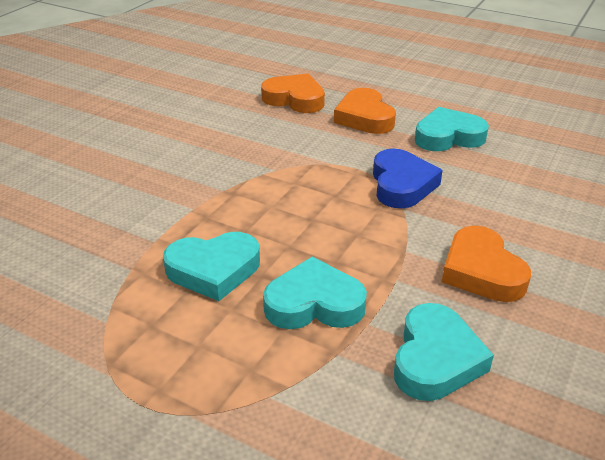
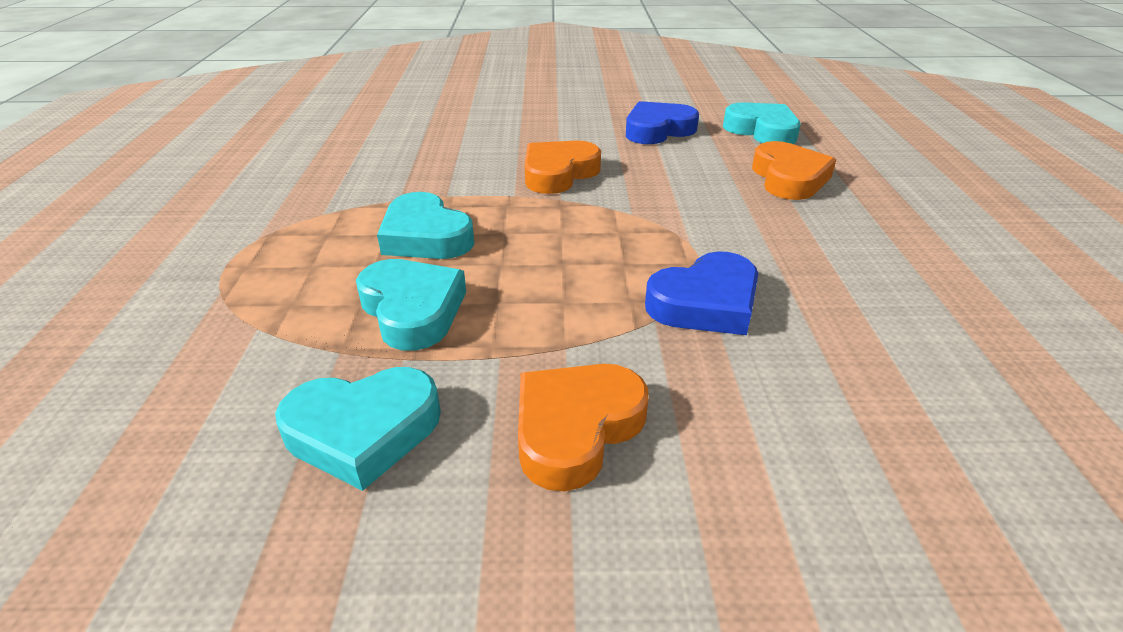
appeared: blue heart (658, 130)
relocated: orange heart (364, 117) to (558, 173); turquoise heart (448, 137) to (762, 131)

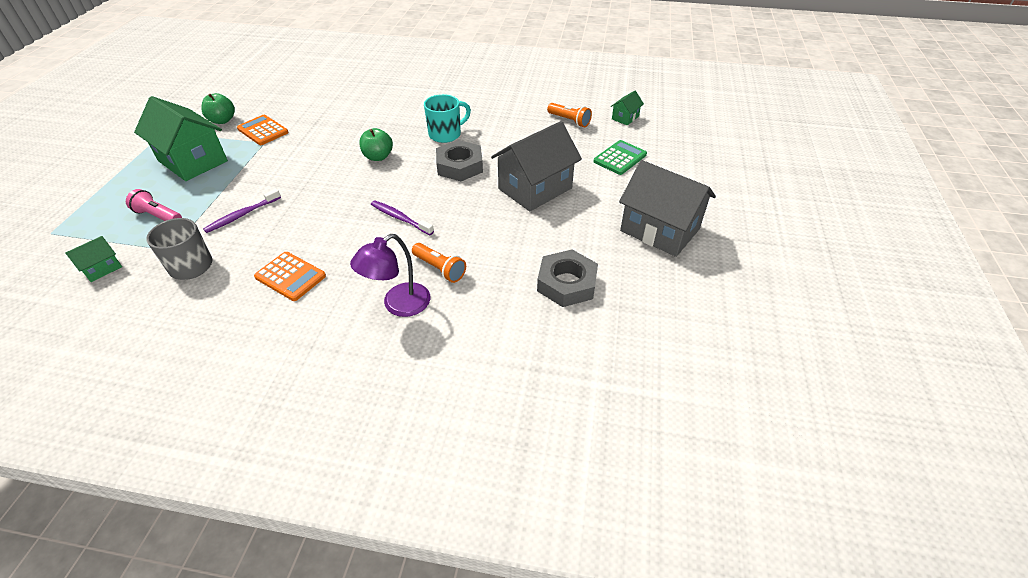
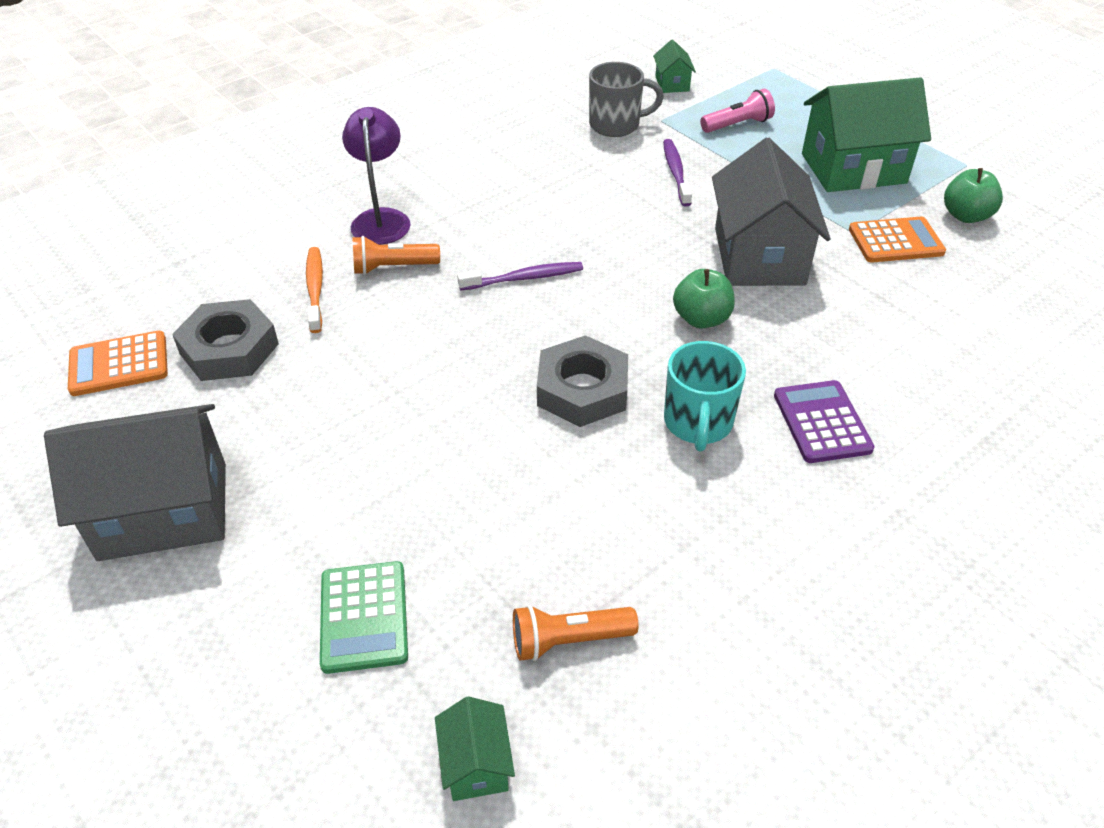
appeared: orange toothbrush (315, 289); purple calculator (822, 422)
relocated: orange calculator (290, 276) to (119, 364); grey house (535, 188) to (759, 256)

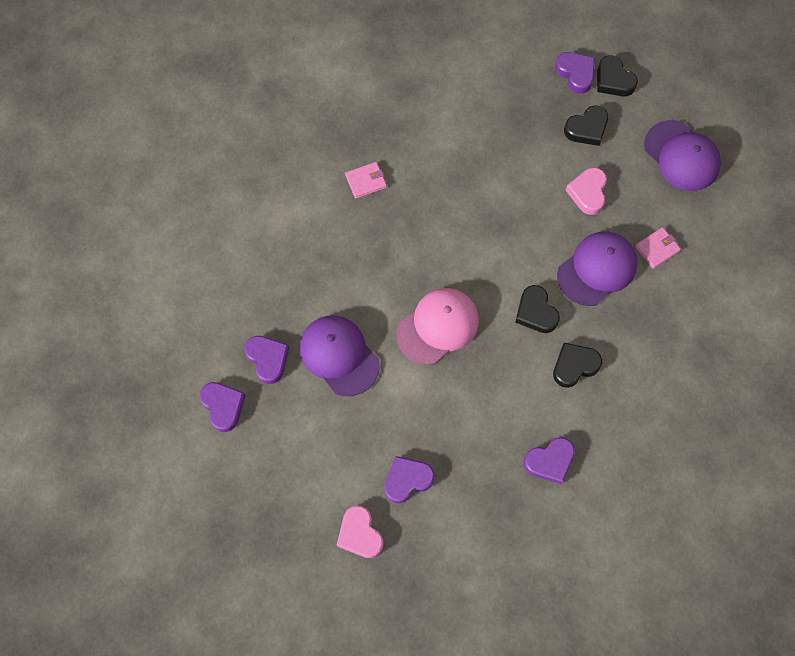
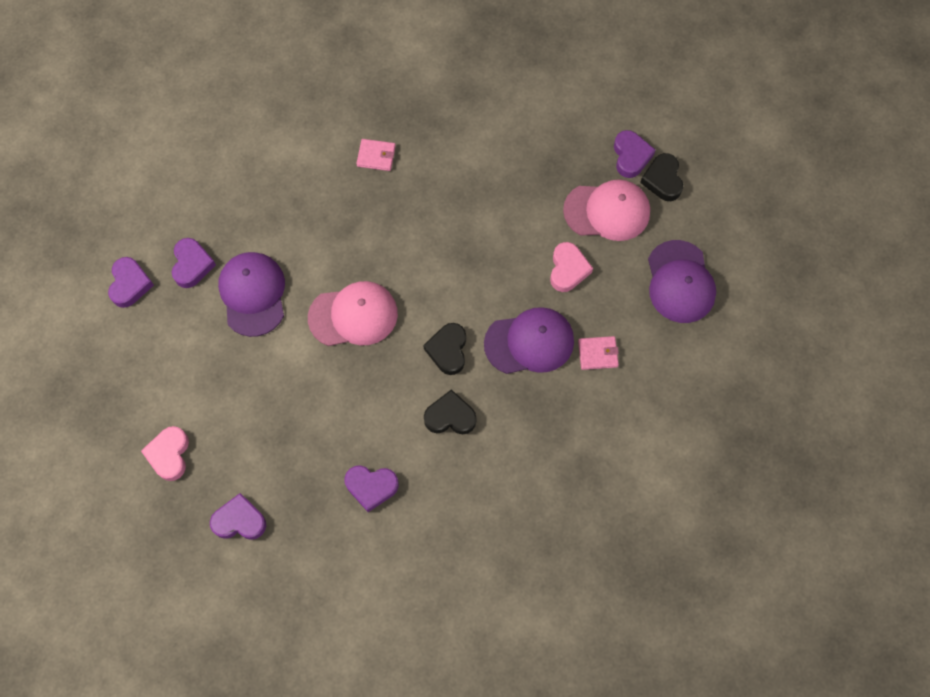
relocated: purple heart (407, 480) to (239, 520)
exchanged: black heart (587, 129) to pink cap (607, 211)
spun: pink heart (588, 193) = (568, 269) 150 degrees clockwise

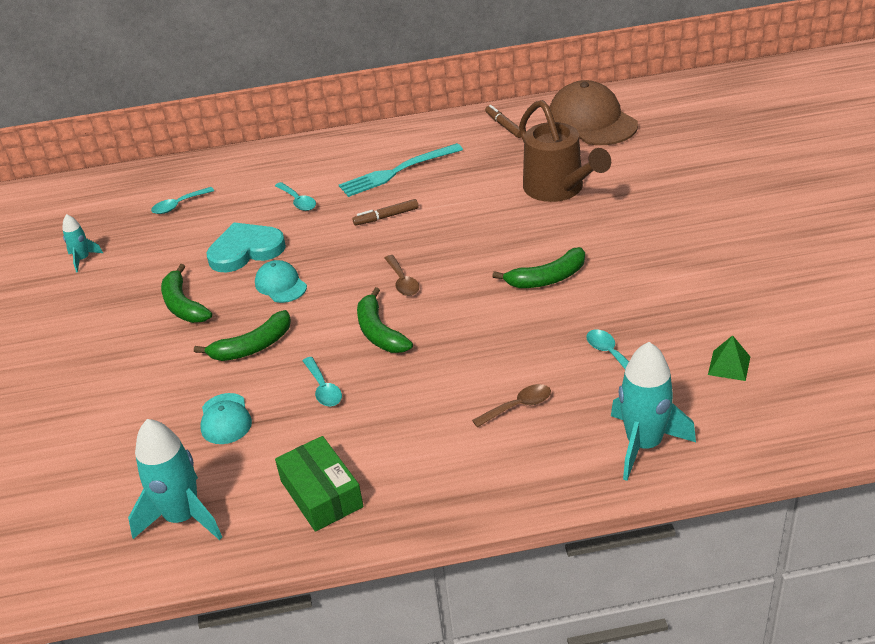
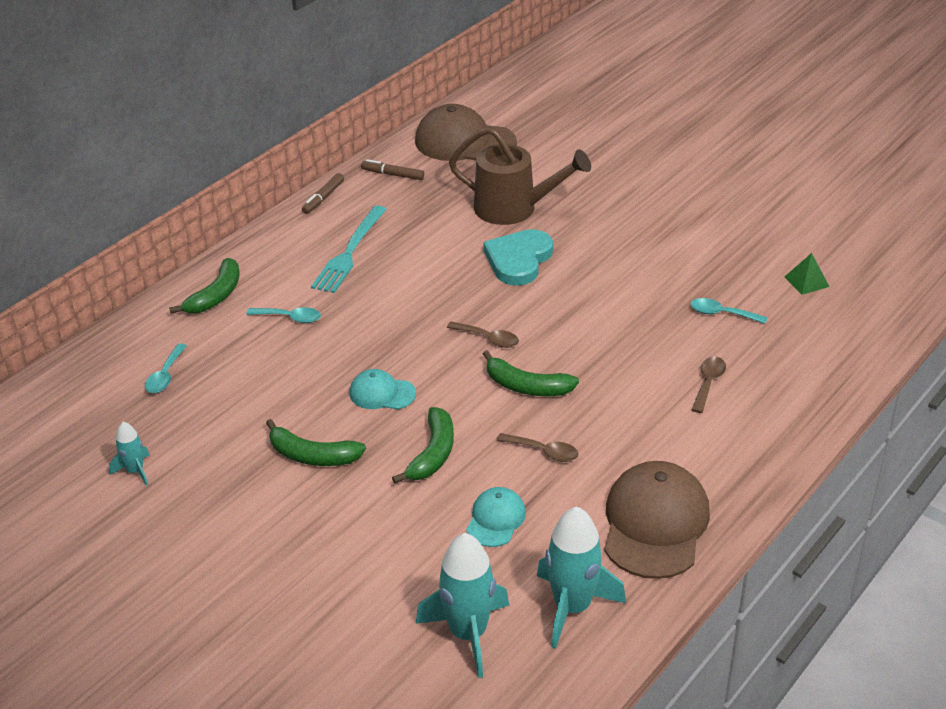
relocated: green banana (547, 278) to (216, 295); brown marker (386, 217) to (323, 198); turquoise rocket (644, 444) to (468, 633); turquoise heart (245, 250) to (518, 260)
exchanged: green box (321, 494) to brown cap (655, 524)
colour: turquoise spoon (323, 388) to brown spoon (543, 451)
spun: turquoise cap (225, 419) = (495, 519) 105 degrees counterclockwise

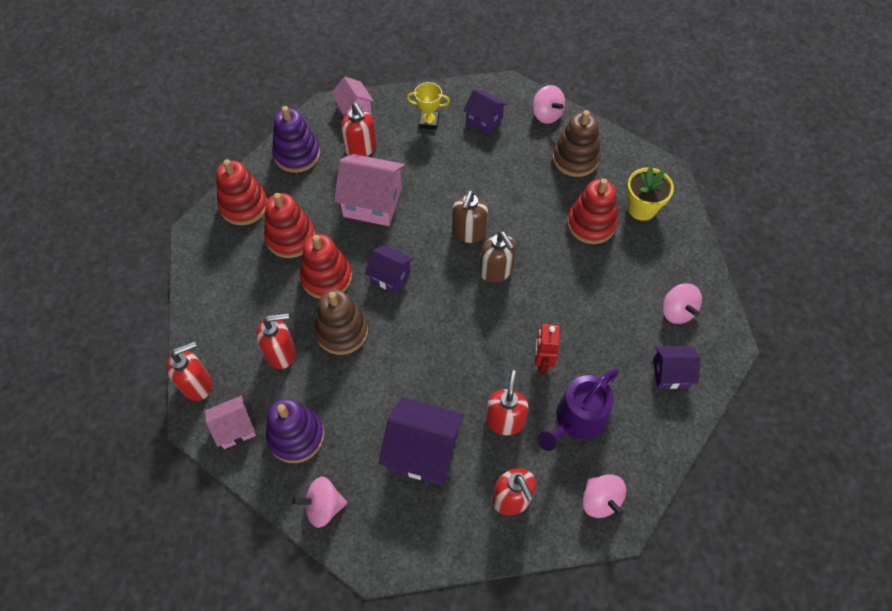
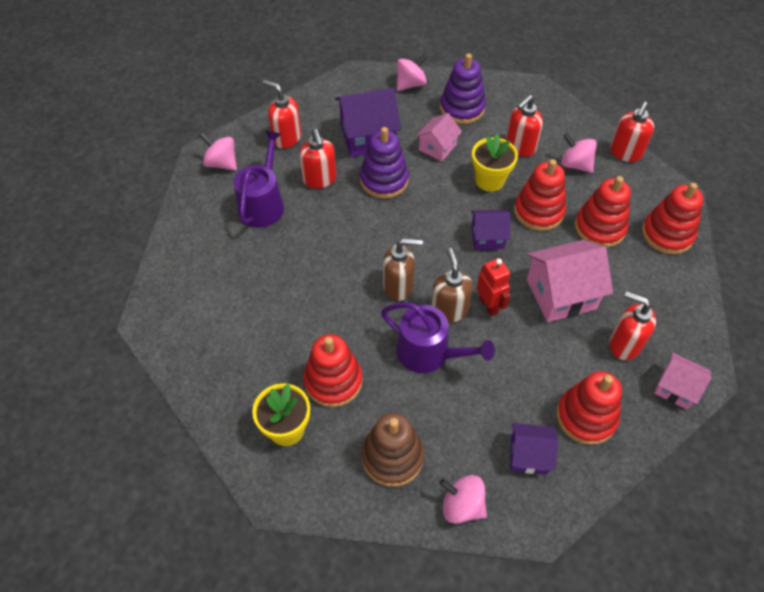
missing: purple house (670, 373)
appeared: purple watering can (429, 353)
relocated: purple stacking toy (297, 154) to (384, 180); pink house (235, 428) to (437, 147); red robot (542, 362) to (489, 305); pink spinning top (677, 311) to (575, 164); red soap dispenser (197, 384) to (625, 153)
exchanged: brown stacking toy (342, 331) to yellow flower pot (489, 180); yellow trophy (429, 122) to red stacking toy (586, 417)
spun: brown soap dispenser (496, 271) = (398, 286) 150 degrees clockwise

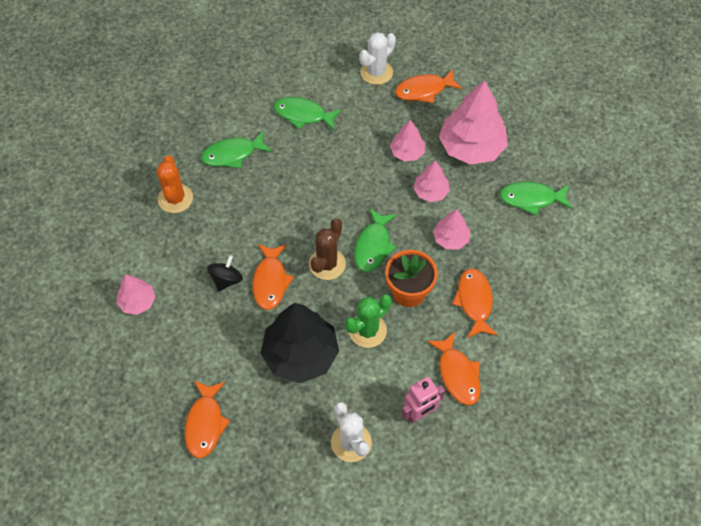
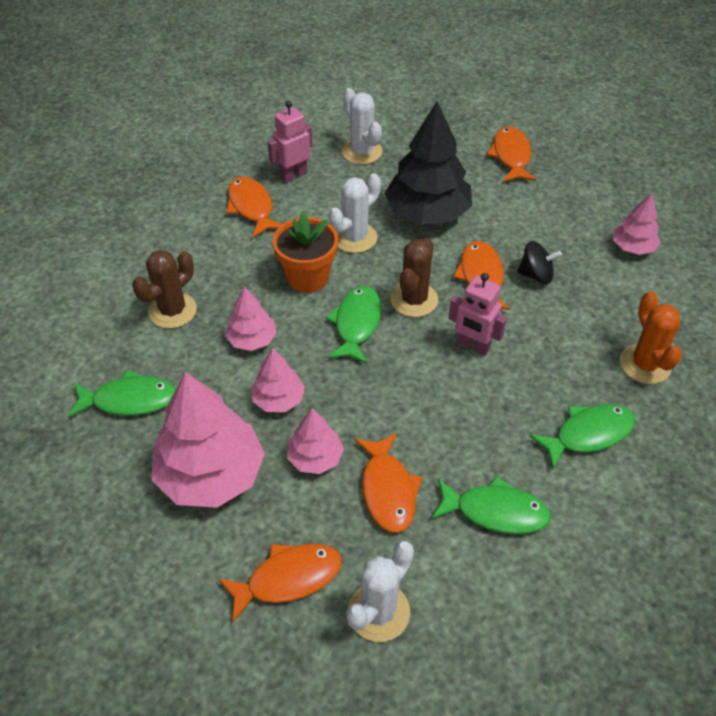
appeared: brown cactus (172, 311); pink robot (473, 346)
relocated: orange fish (474, 301) to (388, 490)
colour: green cactus (367, 330) to white cactus (355, 238)
spun: black spinning top (226, 280) = (536, 275) 105 degrees counterclockwise

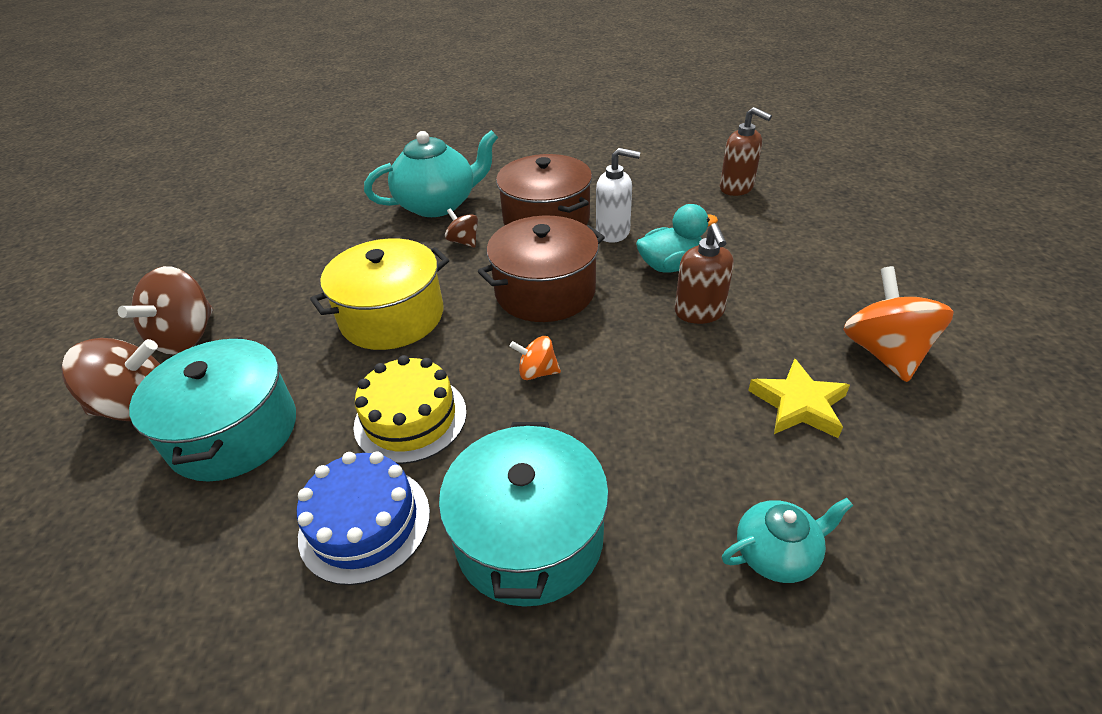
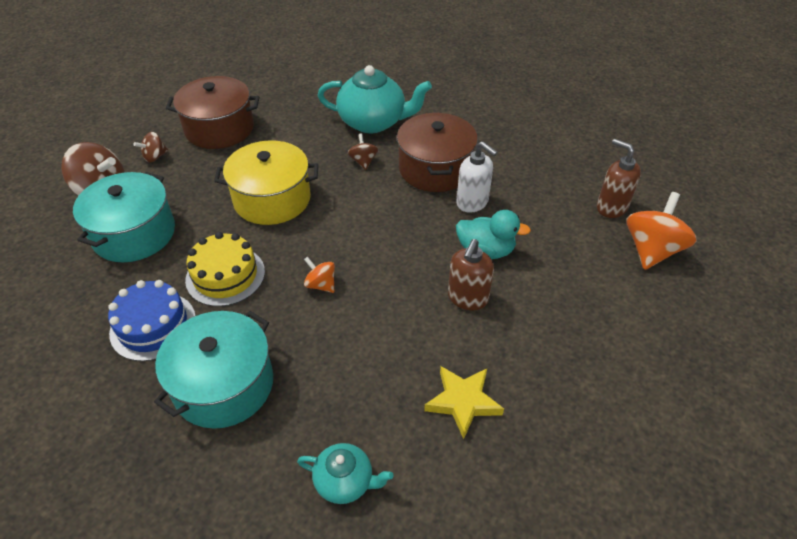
relocated: brown pot (545, 291) to (219, 129); orange spinning top (884, 352) to (651, 250)
spun: brown soap dispenser (736, 188) = (611, 207) 150 degrees clockwise
size: brown spinning top (186, 337) = (155, 157) x0.52

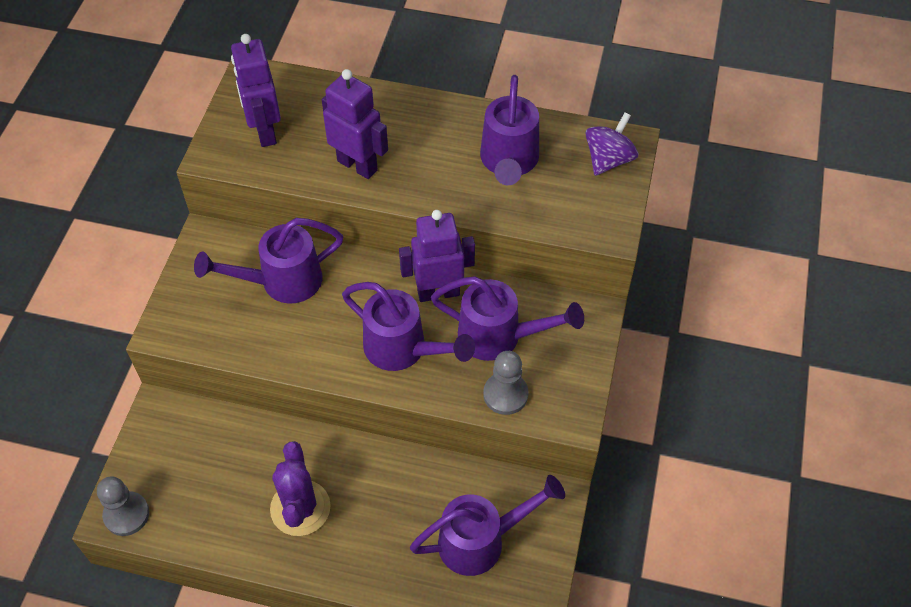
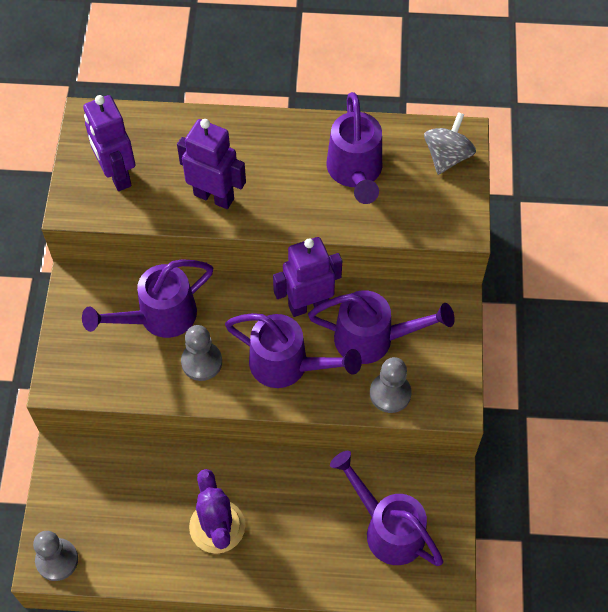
appeared: grey pawn (201, 362)
colour: purple spinning top (608, 160) to grey spinning top (447, 156)
spun: purple watering can (481, 540) = (388, 528) 105 degrees counterclockwise

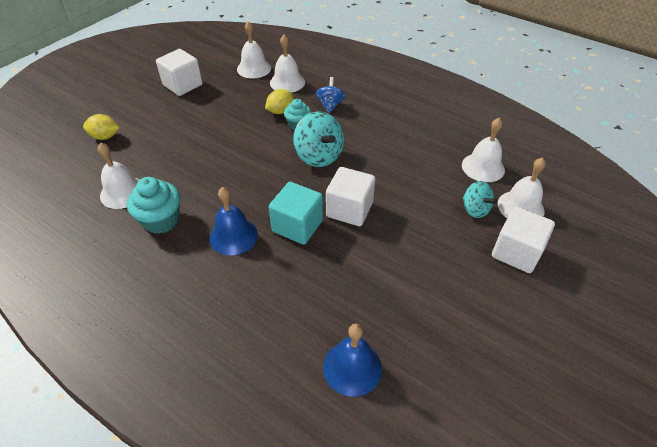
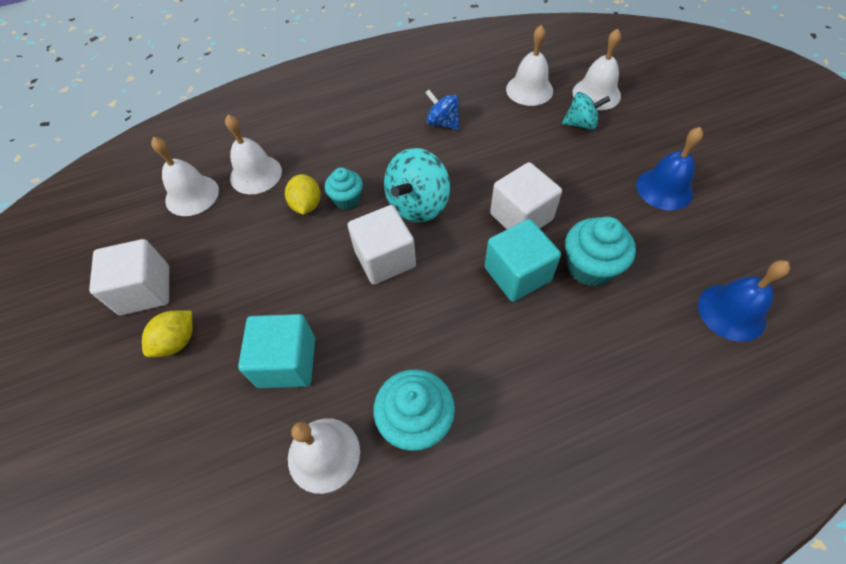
appeared: turquoise cube (287, 362); turquoise cupcake (589, 267)
relocated: yellow lemon (105, 137) to (177, 341); white cube (516, 252) to (385, 259); blue spinning top (330, 105) to (443, 123); blue bell (233, 236) to (664, 188)
spun: turquoise spinning top (319, 156) = (418, 205) 120 degrees clockwise

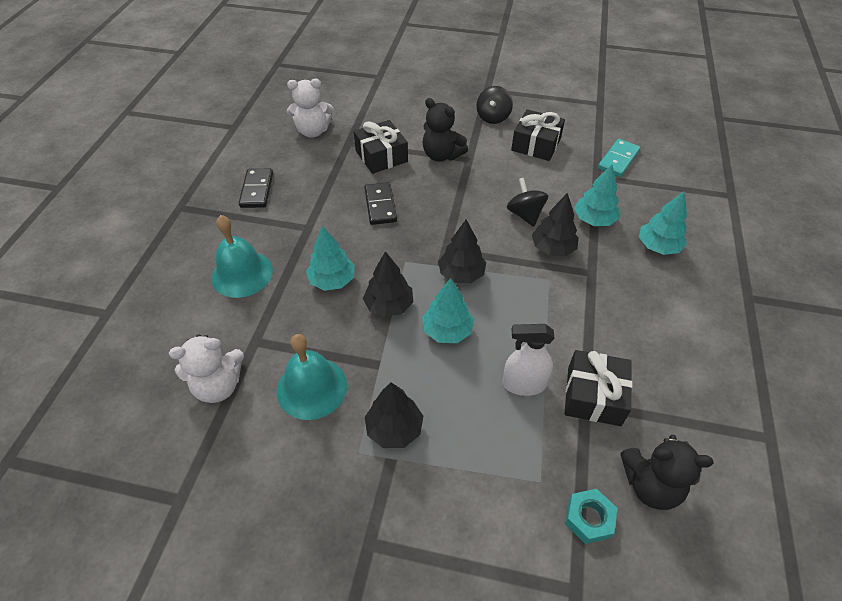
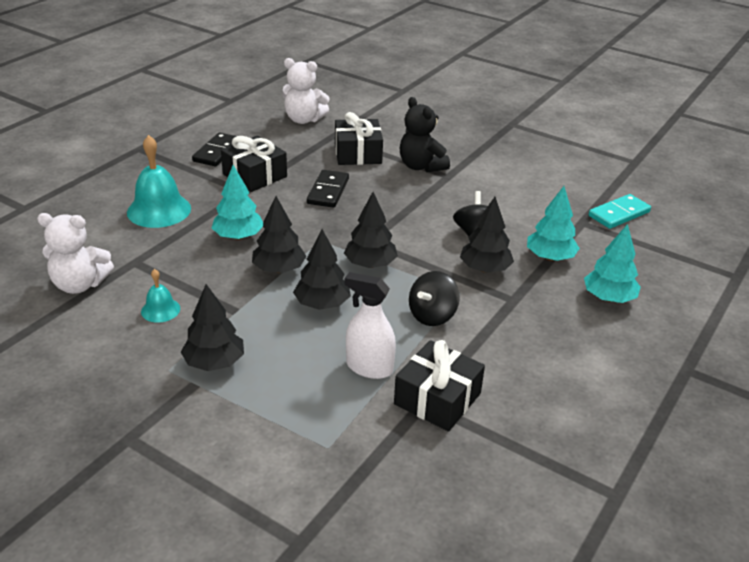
missing: turquoise nut (589, 518); black teddy bear (650, 485)
relocated: black gift (536, 144) to (255, 175); black spinning top (493, 117) to (432, 315)
colour: turquoise tree (447, 330) to black tree (322, 304)
size: turquoise bell (312, 388) = (160, 310) x0.52

